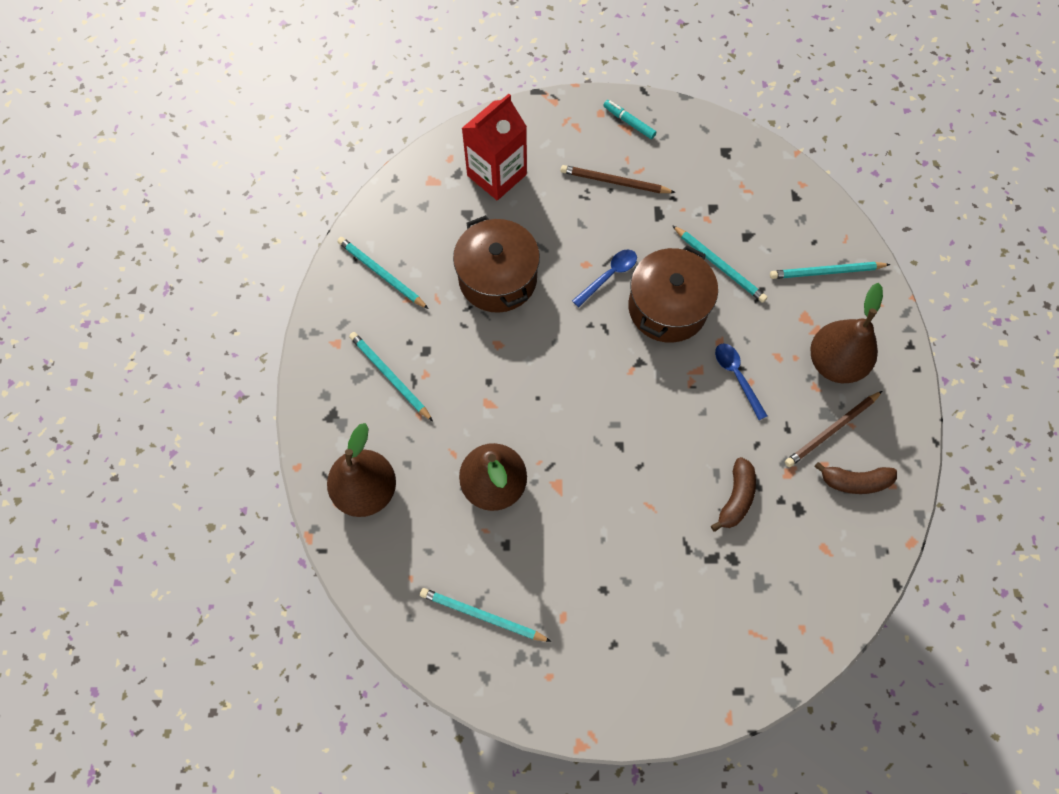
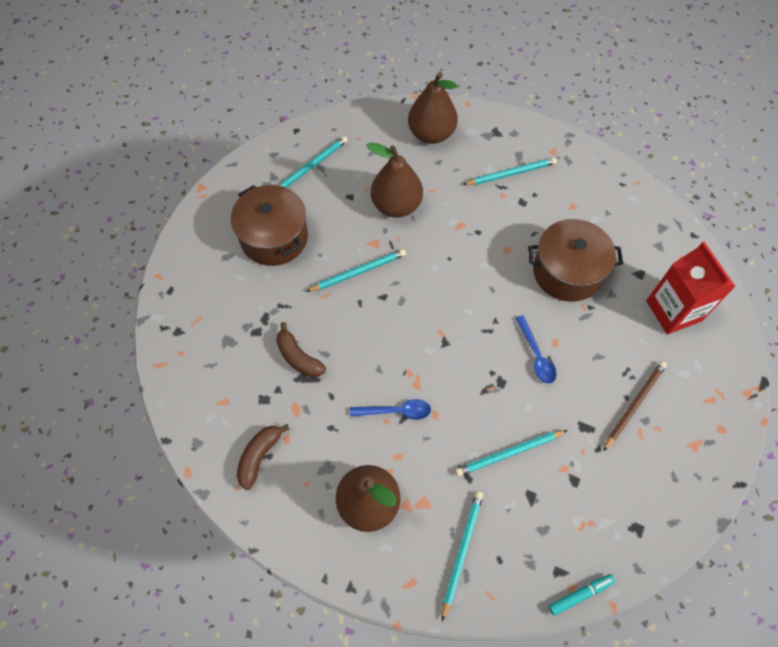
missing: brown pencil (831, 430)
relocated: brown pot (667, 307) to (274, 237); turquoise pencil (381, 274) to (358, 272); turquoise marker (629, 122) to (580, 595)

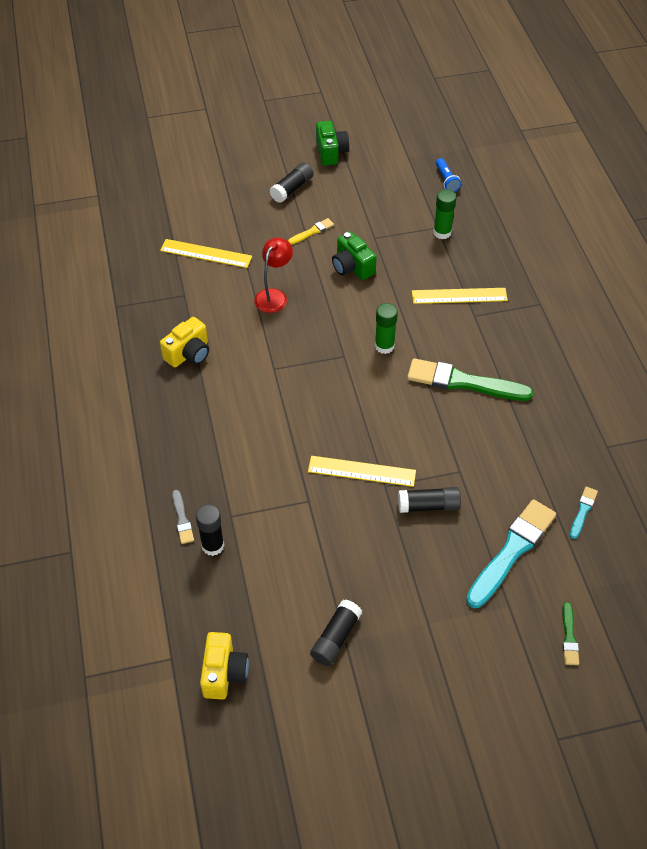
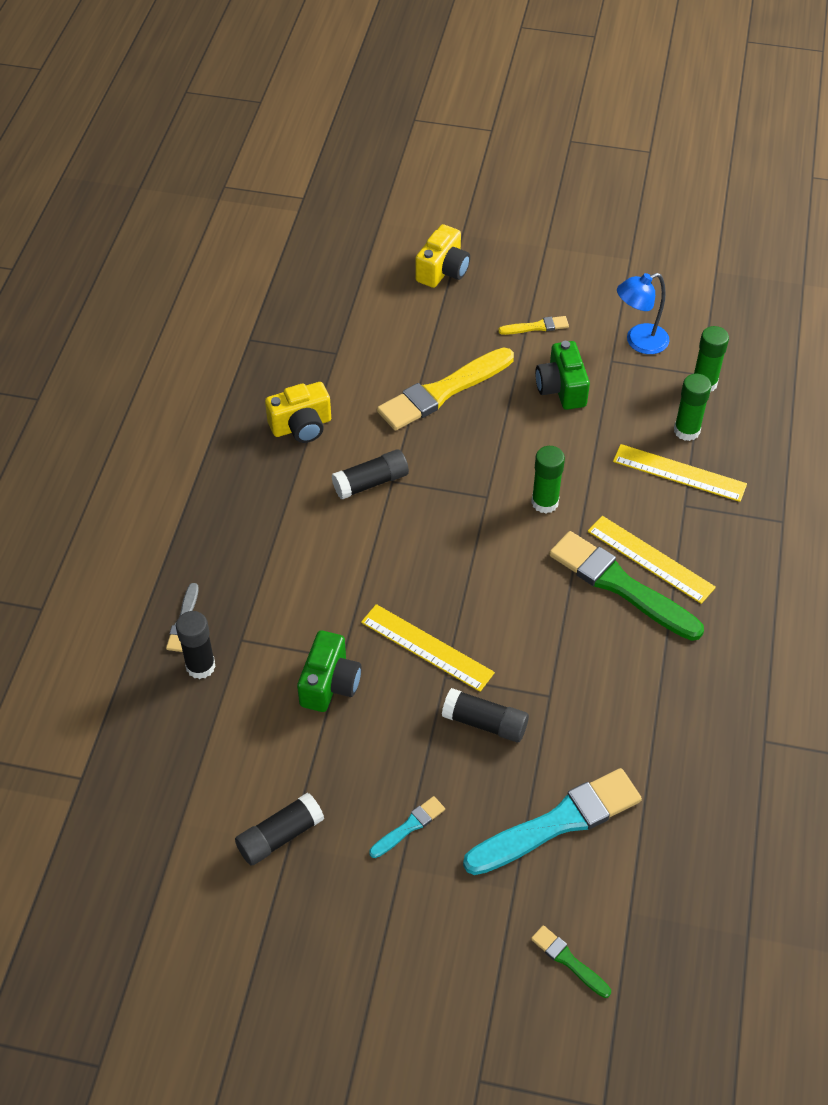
missing: blue flashlight (446, 180)
appeared: blue lamp (639, 342); green glue stick (686, 431)
relocated: green camera (331, 152) to (330, 684); black glue stick (292, 189) to (371, 482); turquoise brush (582, 511) to (408, 827); yellow camera (224, 673) to (443, 271); yellow ruler (206, 253) to (650, 559)
exchanged: red lamp (274, 296) to yellow brush (443, 391)
spun: green brush (569, 636) = (569, 961) 105 degrees clockwise

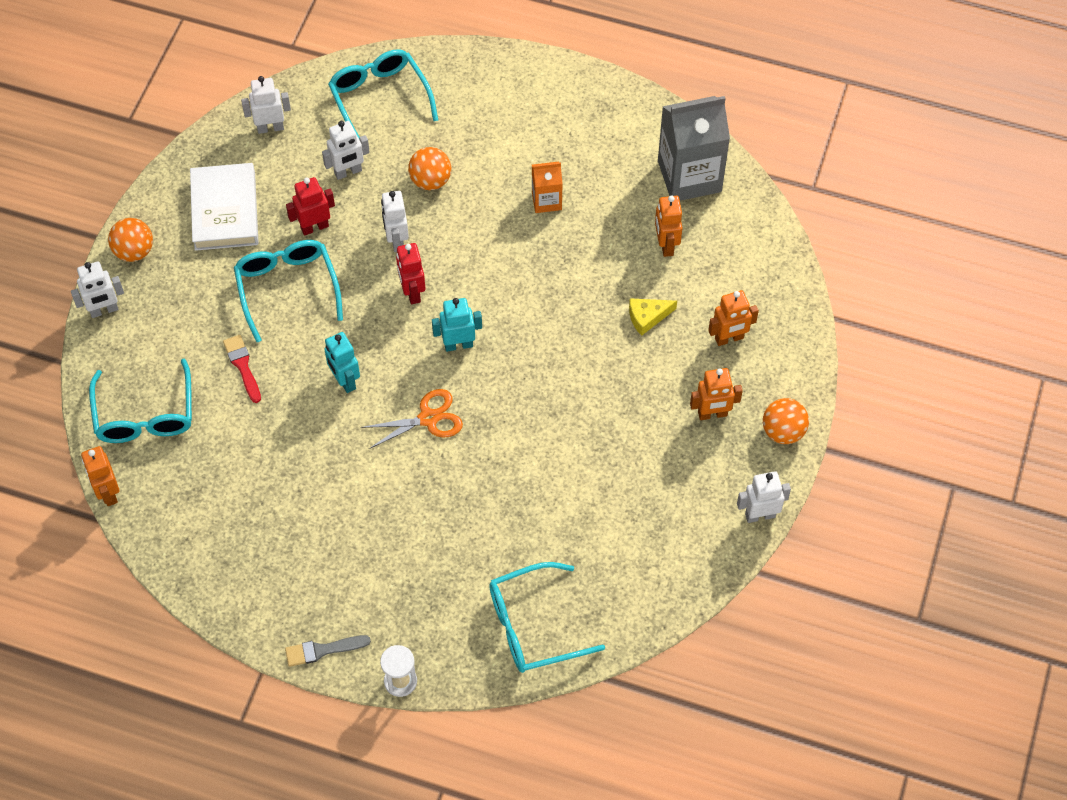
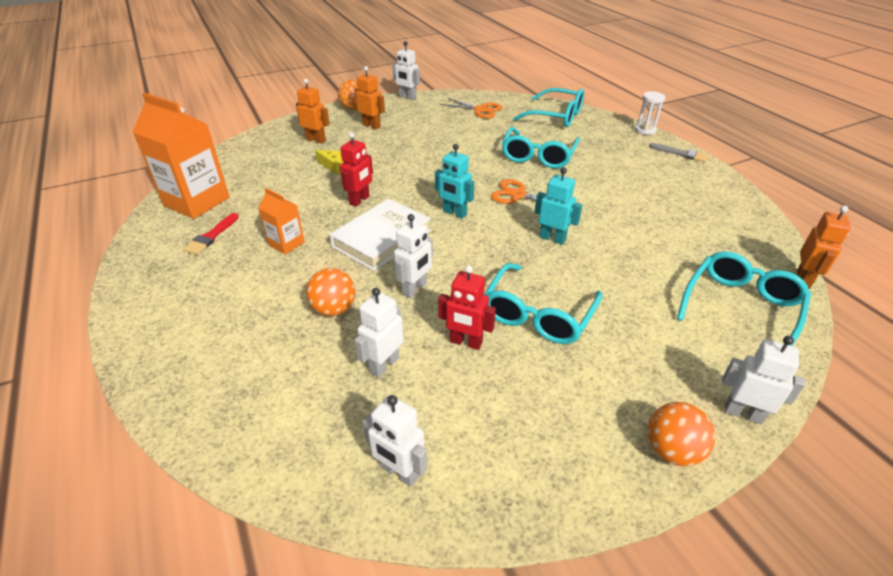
missing: orange robot (666, 245)
appeared: orange scissors (480, 110)
relocated: red brush (242, 366) to (211, 236); white book (225, 211) to (382, 238); red robot (412, 292) to (360, 200); turquoise glasses (379, 99) to (538, 156)
colour: grey carton (689, 176) to orange carton (197, 201)
spun: white robot (348, 172) = (384, 365) 75 degrees counterclockwise; turquoise robot (345, 381) = (552, 238) 75 degrees counterclockwise

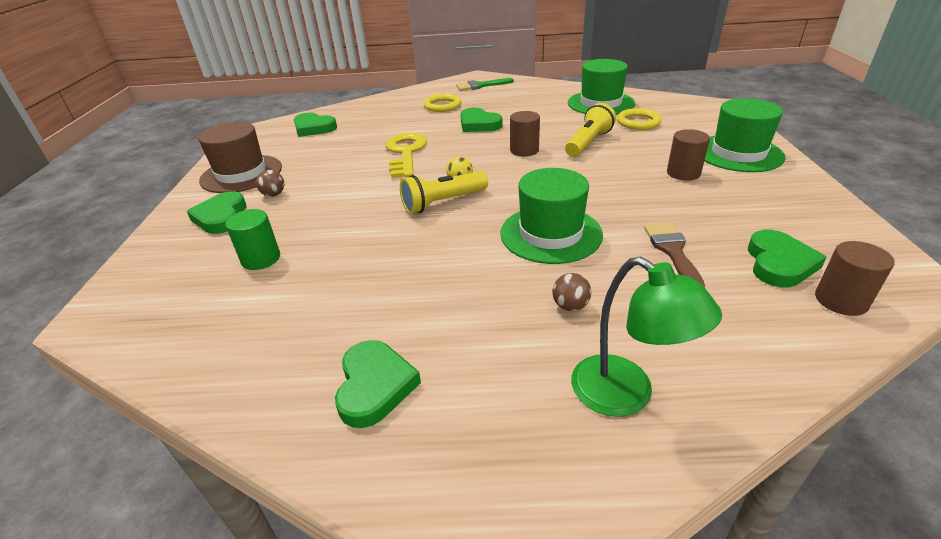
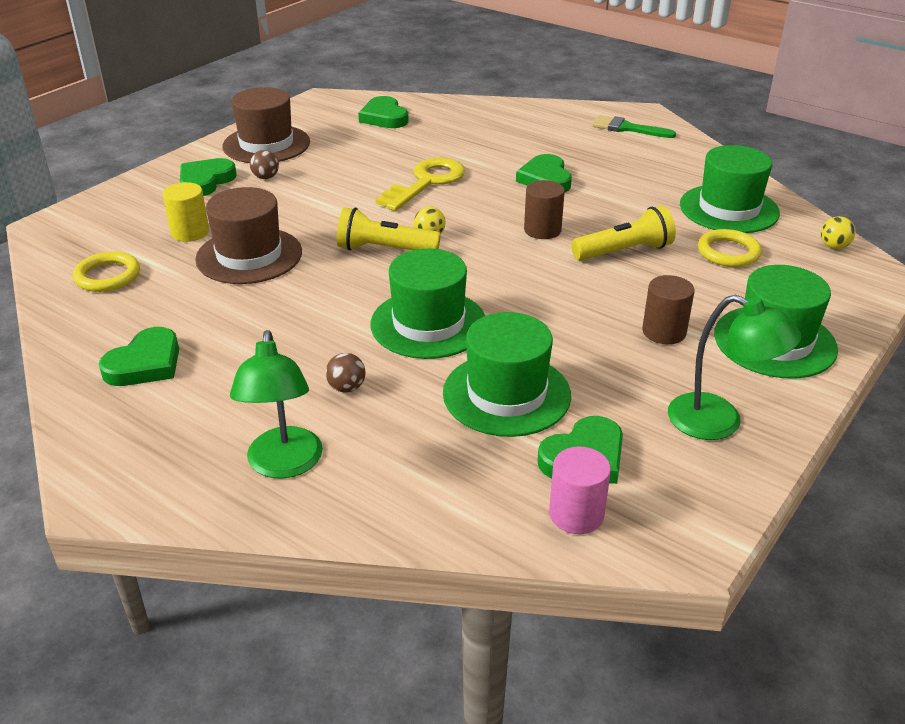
appeared: brown hat (249, 256); green lamp (719, 423); yellow ball (834, 246)
relocated: yellow ring (442, 106) to (107, 276)
exchanged: brown brush (672, 251) to green hat (506, 394)
colour: green cylinder (261, 259) to yellow cylinder (190, 232); brown cylinder (841, 300) to pink cylinder (576, 514)

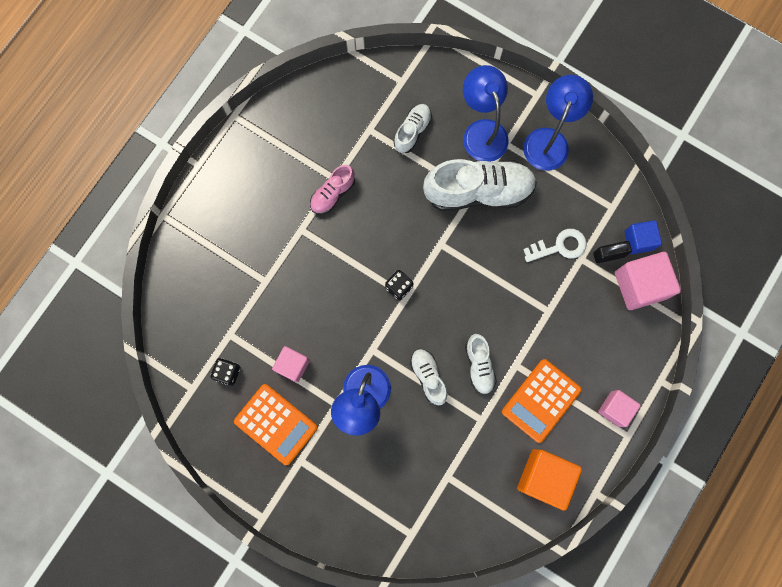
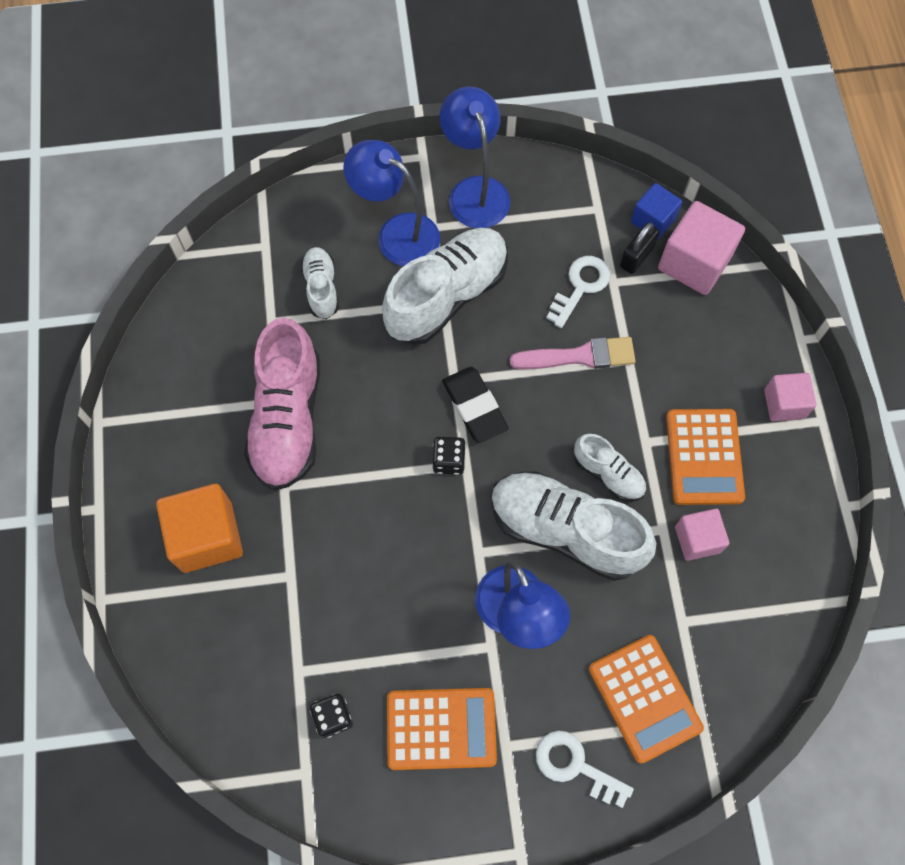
appeared: black eraser (474, 407); pink brush (579, 356); white key (575, 766); orange calculator (644, 698)
relocated: orange cube (544, 477) to (207, 536); pink cube (292, 365) to (697, 539)
size: pink shoe (332, 194) = (288, 419) x1.95; white shoe (428, 377) = (565, 531) x1.95

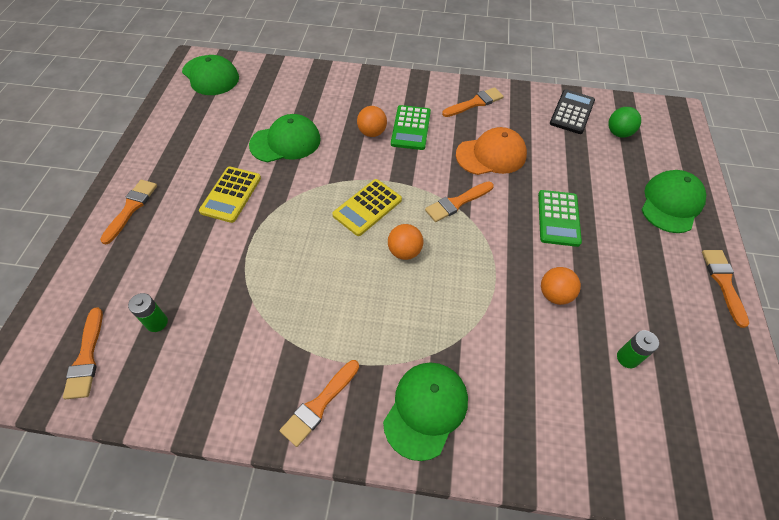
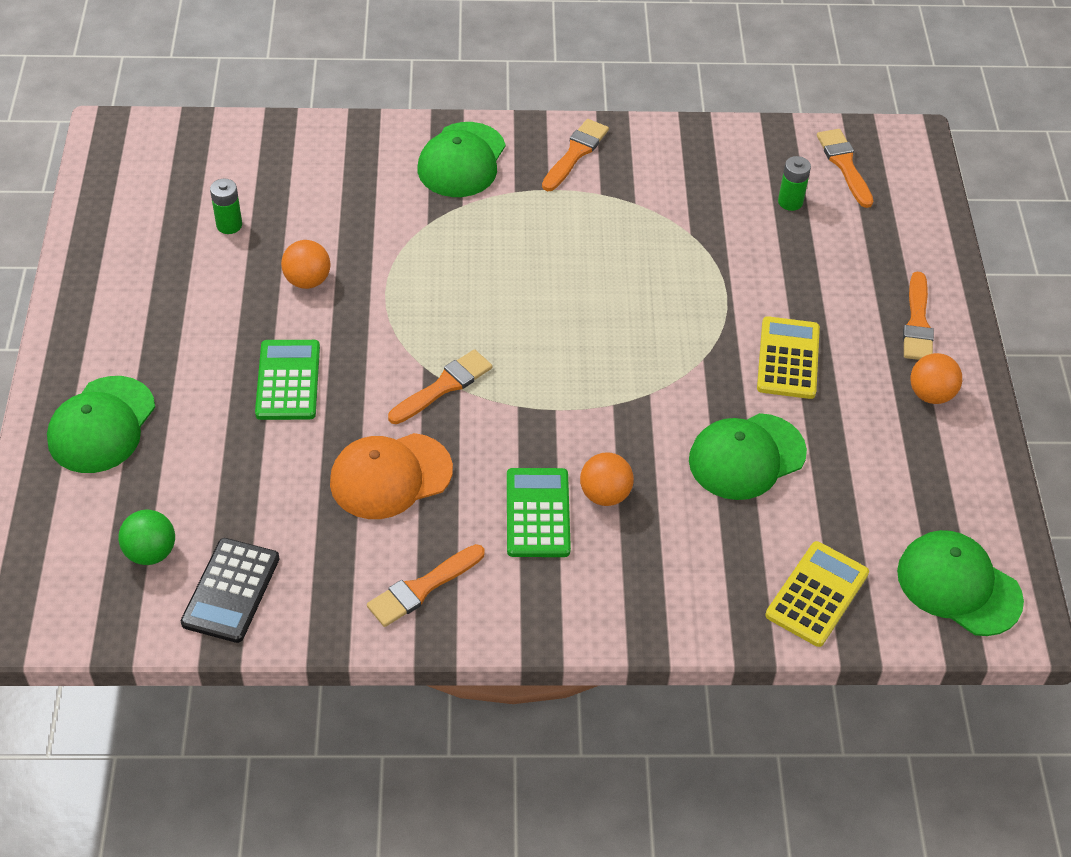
missing: orange brush (723, 283)
relocated: yellow calculator (367, 207) to (817, 594); orange ball (404, 251) to (930, 394)

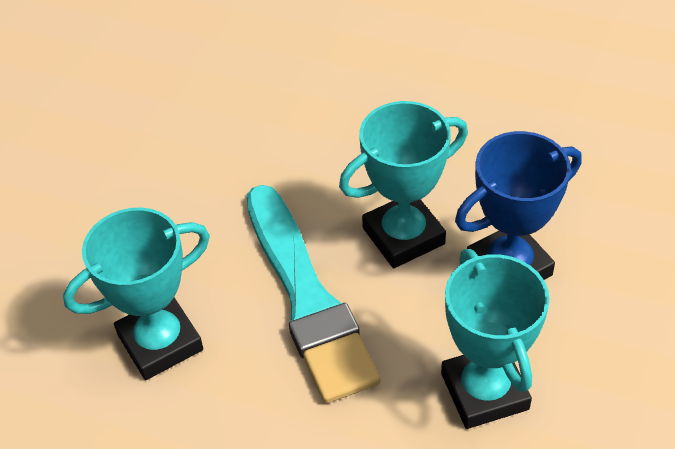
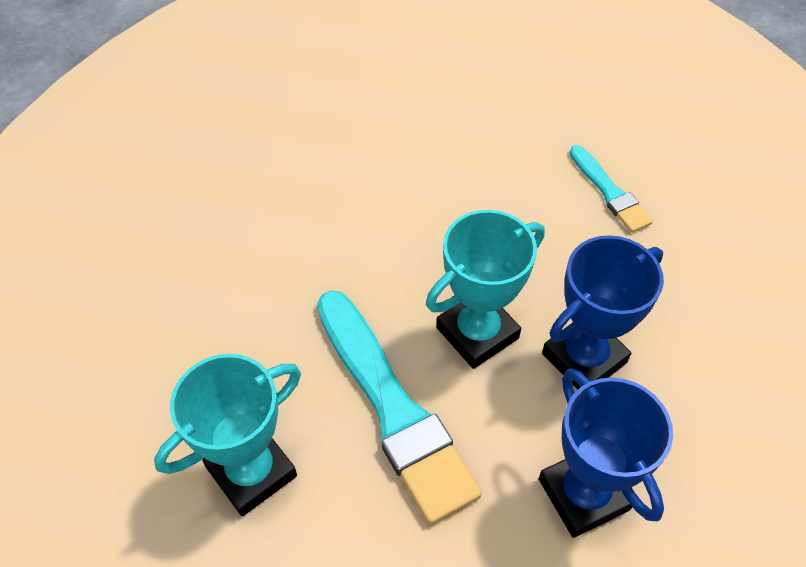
appeared: turquoise brush (609, 192)
colour: turquoise trophy (484, 391) to blue trophy (583, 494)

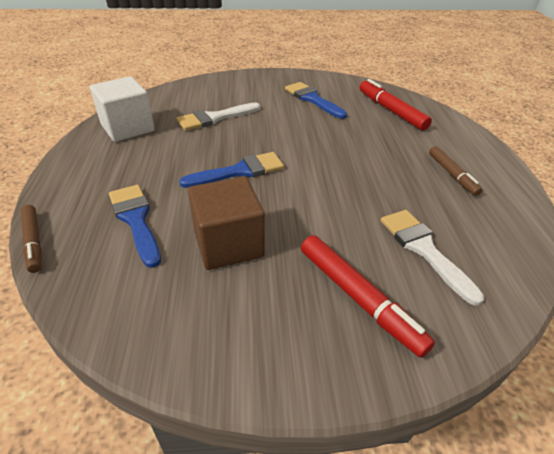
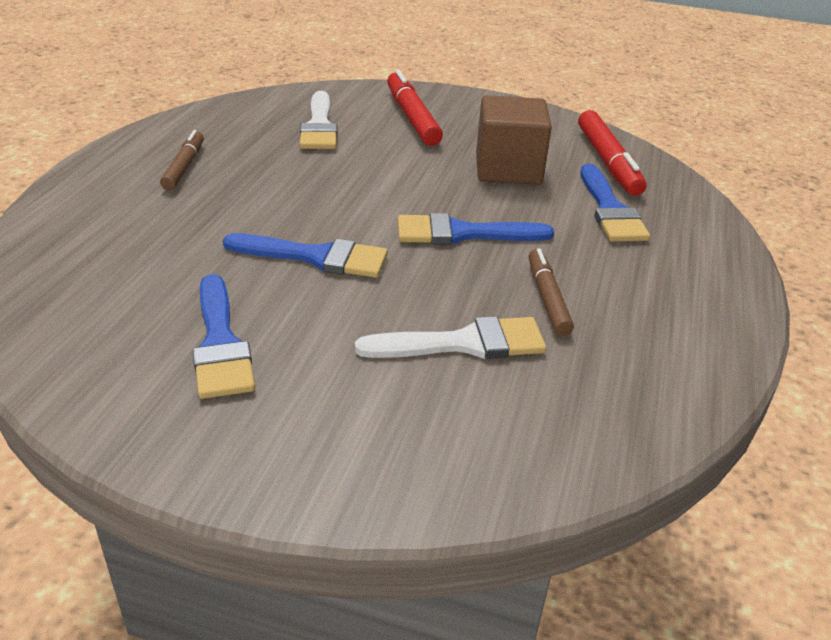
missing: white cube (127, 128)
appeared: blue brush (316, 257)
relocated: brown marker (34, 242) to (547, 298); red marker (391, 111) to (608, 162)

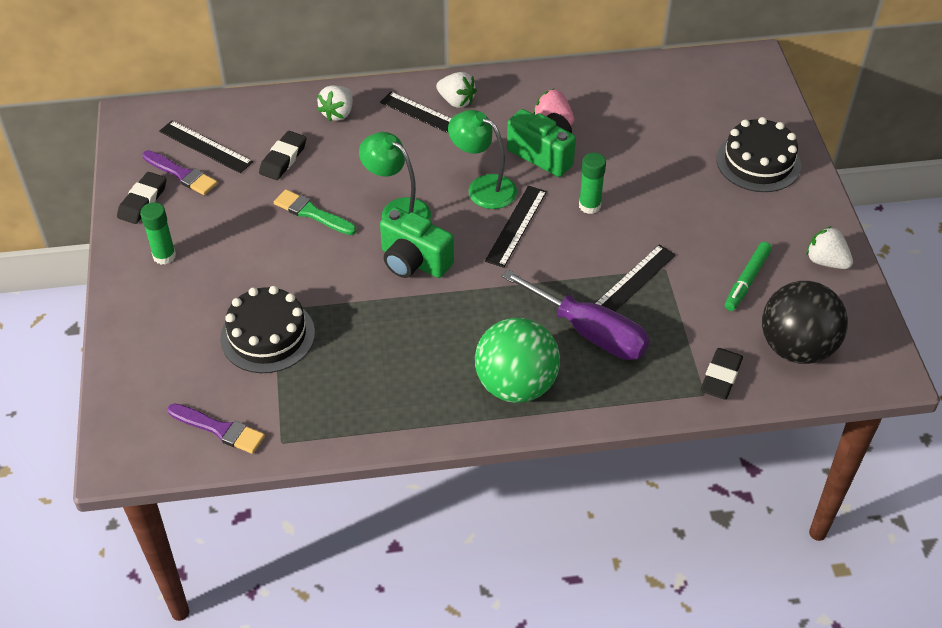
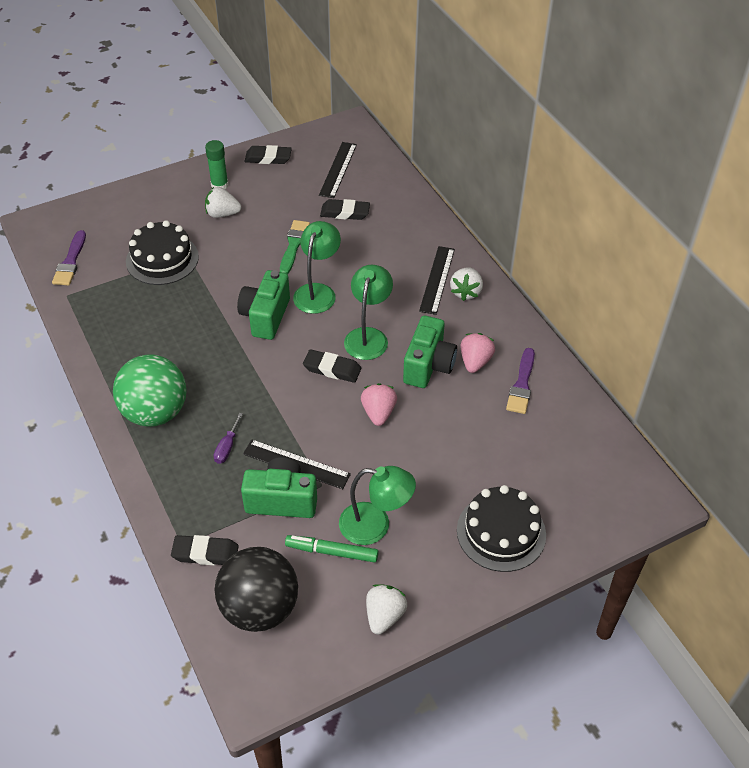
appeared: green camera (282, 500); green lamp (375, 526)
relocated: white strawberry (338, 113) to (222, 214); purple brush (181, 174) to (522, 384)
exchanged: black ruler (516, 226) to black eraser (332, 369); green glue stick (589, 206) to pink strawberry (378, 413)
size: purple screwdriver (590, 332) = (227, 447) x0.42

